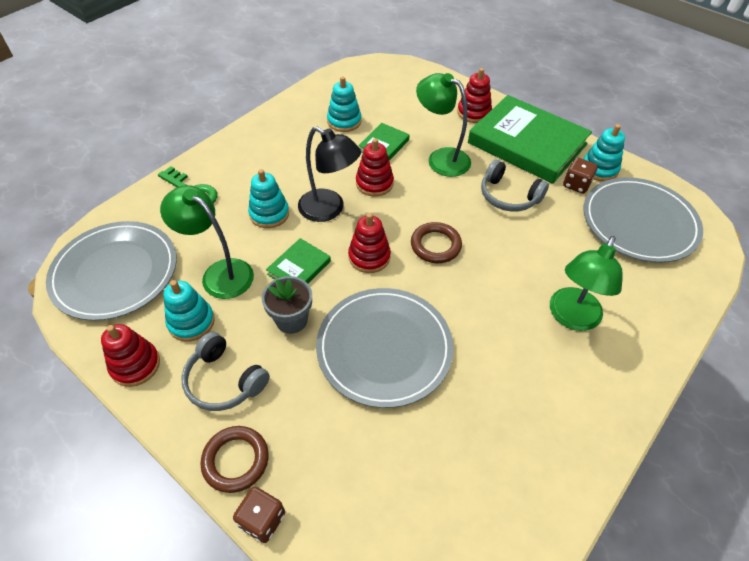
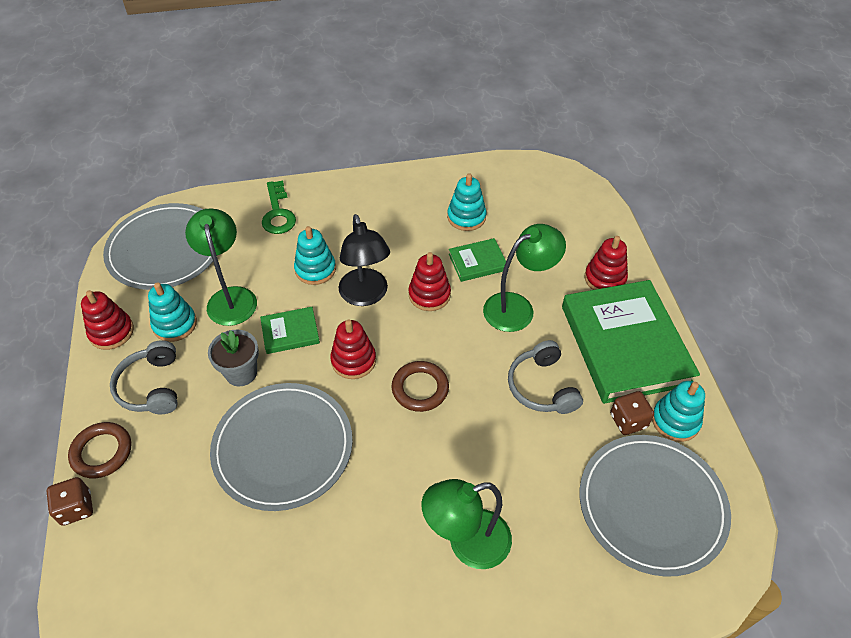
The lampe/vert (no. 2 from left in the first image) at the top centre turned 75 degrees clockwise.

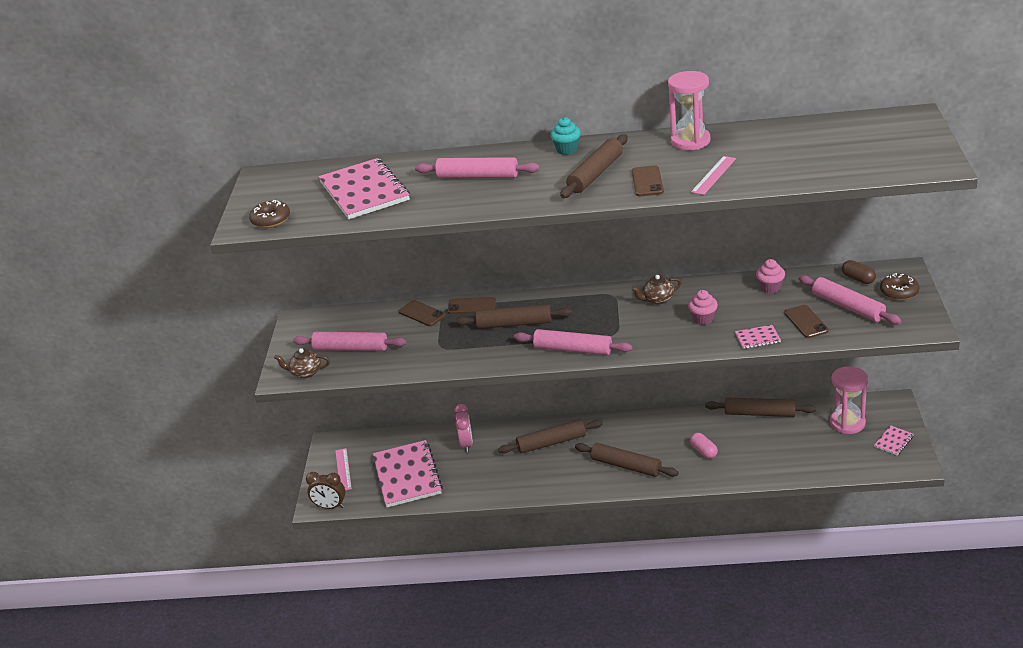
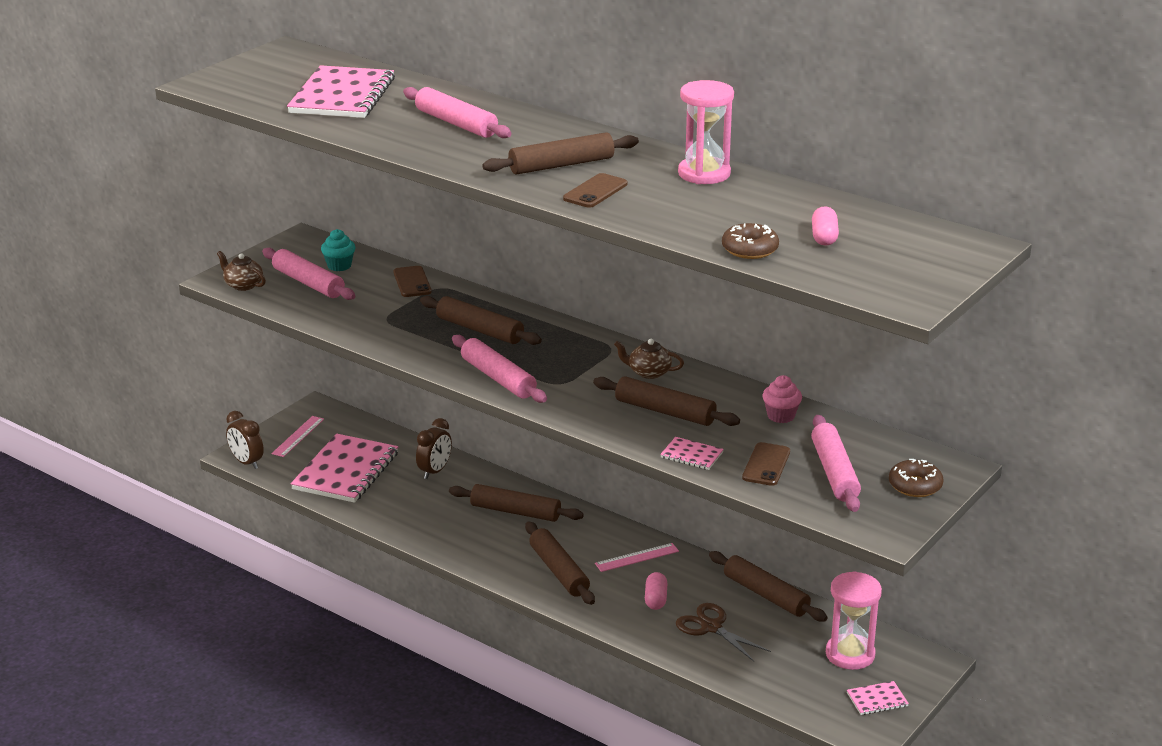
The beignet/marron (no. 1 from left) moved from the top left to the top centre. The téléphone/marron (no. 2 from left) at the centre disappeared. The réveil/rose at the centre became the réveil/marron (no. 2 from left) at the centre. The muffin/turquoise moved from the top centre to the middle left. The muffin/rose (no. 1 from left) at the middle right was replaced by the rouleau à pâtisserie/marron (no. 5 from left) at the centre. The règle/rose (no. 2 from left) moved from the top right to the bottom centre. The gélule/marron at the middle right disappeared. The ciseaux/marron at the bottom centre appeared. The gélule/rose (no. 2 from left) at the top right appeared.

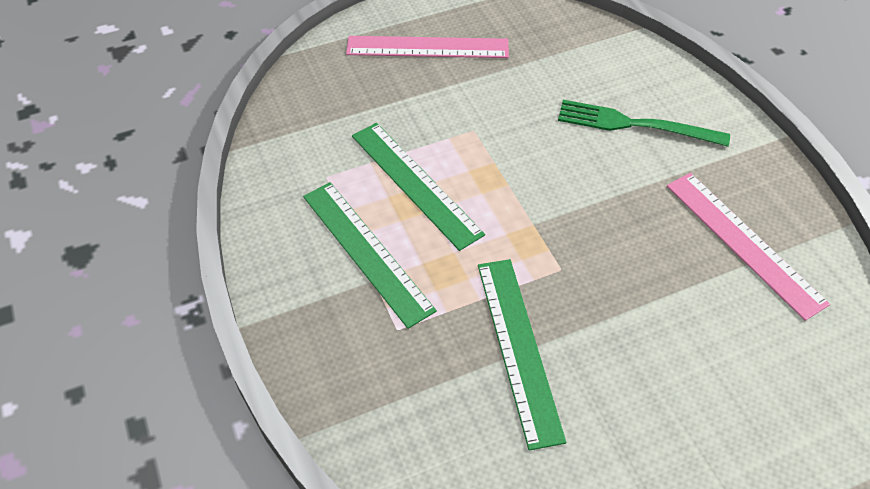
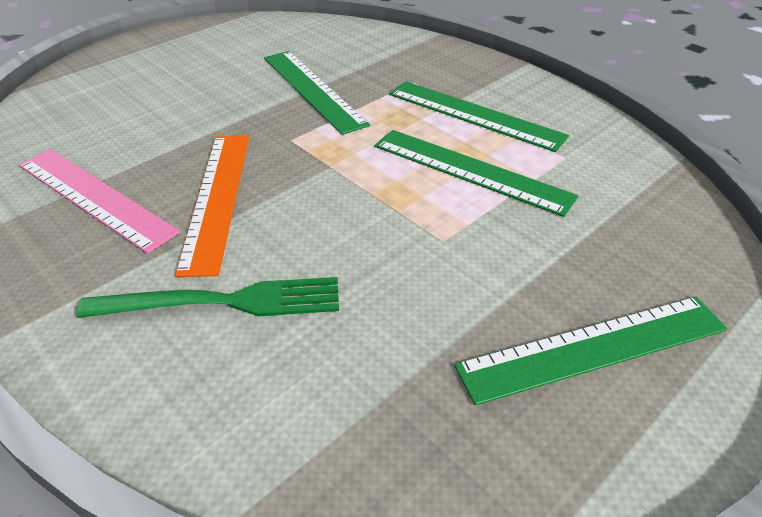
The règle/rose (no. 1 from left) at the top centre became the règle/vert (no. 4 from left) at the bottom right. The règle/orange at the middle left appeared.

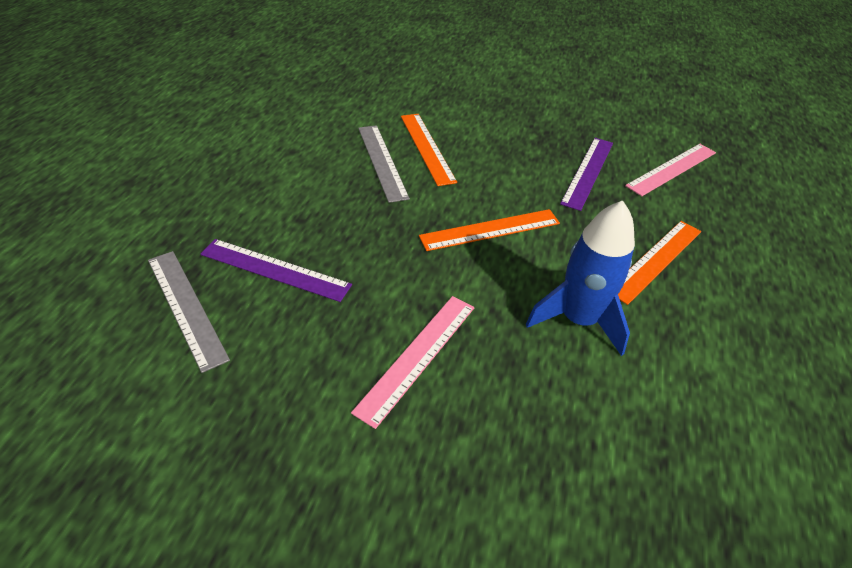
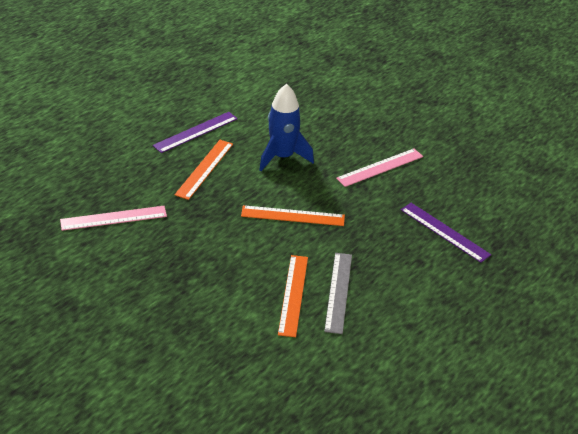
The règle/gris (no. 1 from left) at the middle left disappeared. The règle/violet (no. 2 from left in the first image) moved from the top right to the top centre. The règle/orange (no. 3 from left in the first image) at the middle right turned 45 degrees counterclockwise.

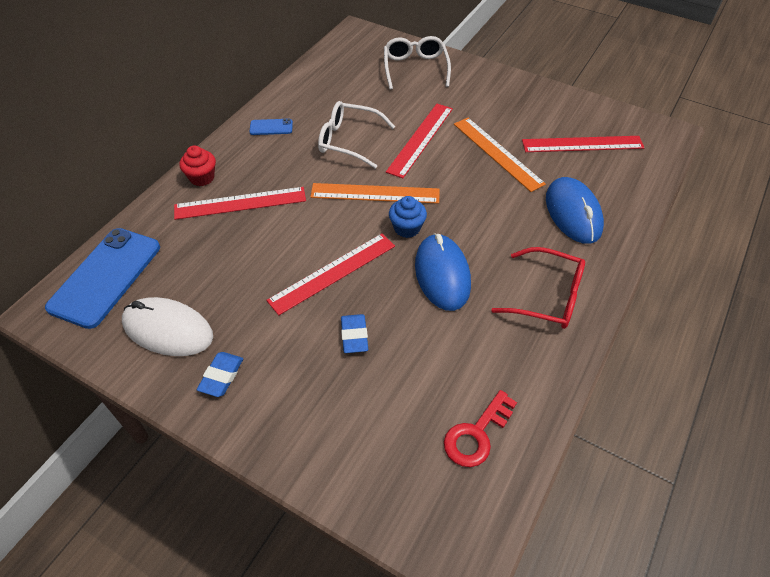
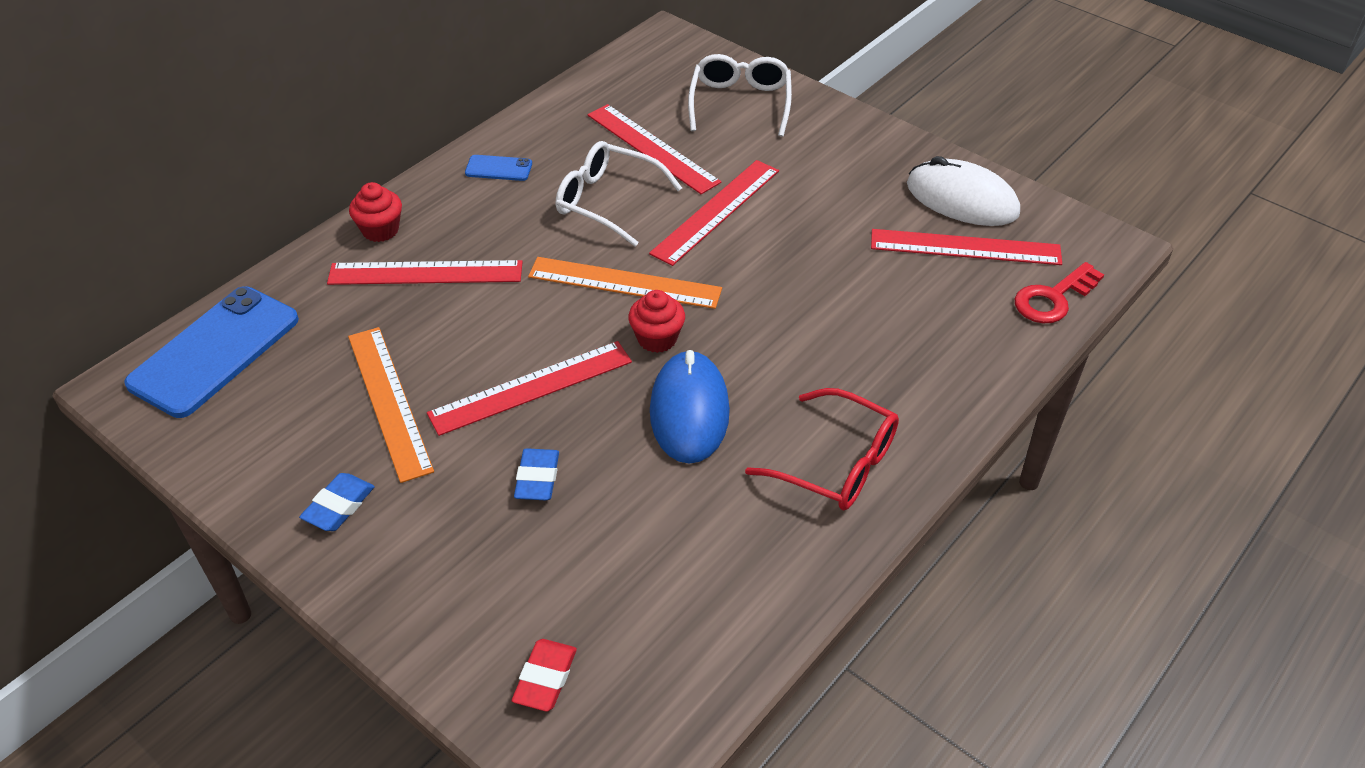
The souris/blanc moved from the middle left to the top right. The muffin/bleu at the centre became the muffin/rouge (no. 2 from left) at the centre. The clé/rouge moved from the bottom centre to the middle right. The règle/orange (no. 2 from left in the first image) moved from the top centre to the middle left. The souris/bleu (no. 2 from left) at the middle right disappeared. The gomme/rouge at the bottom centre appeared. The règle/rouge (no. 3 from left) at the top centre appeared.

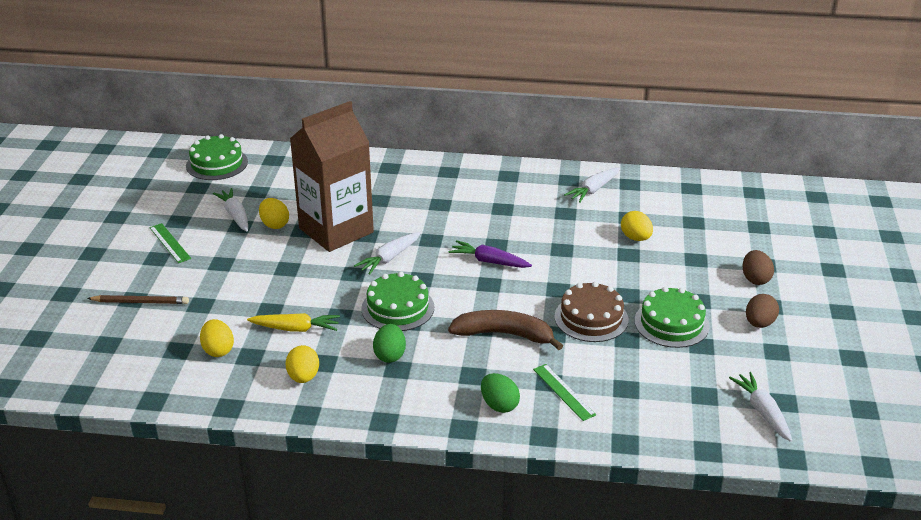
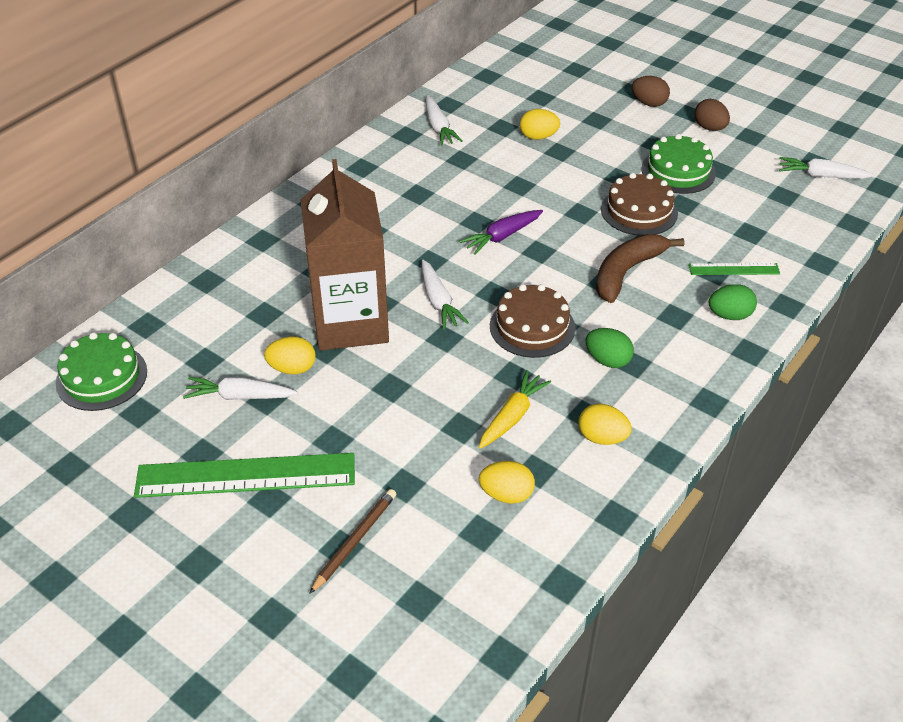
The règle/vert (no. 1 from left) at the middle left changed to 2.04 times the size. The gâteau/vert (no. 2 from left) at the centre became the gâteau/marron (no. 1 from left) at the centre.

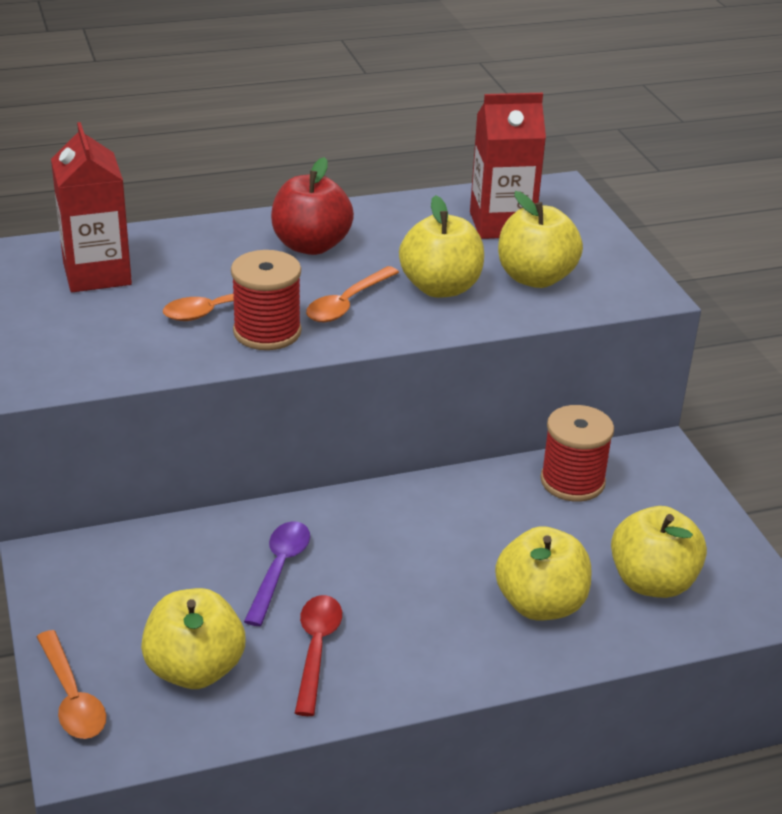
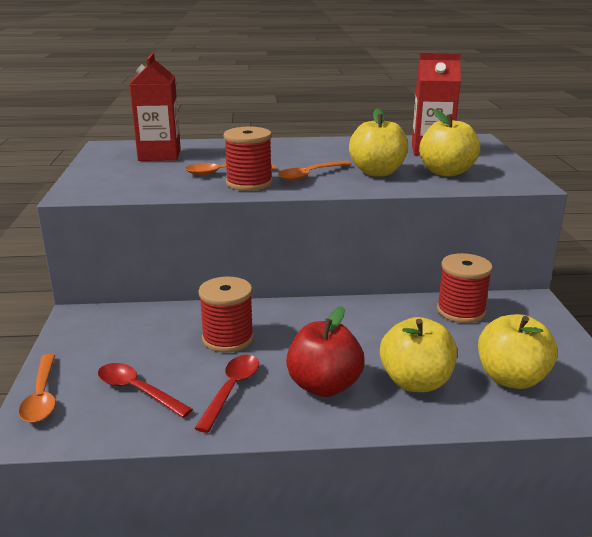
The pomme/jaune (no. 1 from left) at the bottom left was replaced by the cuillère/rouge (no. 1 from left) at the bottom left. The cuillère/violet at the bottom centre was replaced by the bobine/rouge (no. 1 from left) at the centre. The pomme/rouge moved from the top centre to the centre.

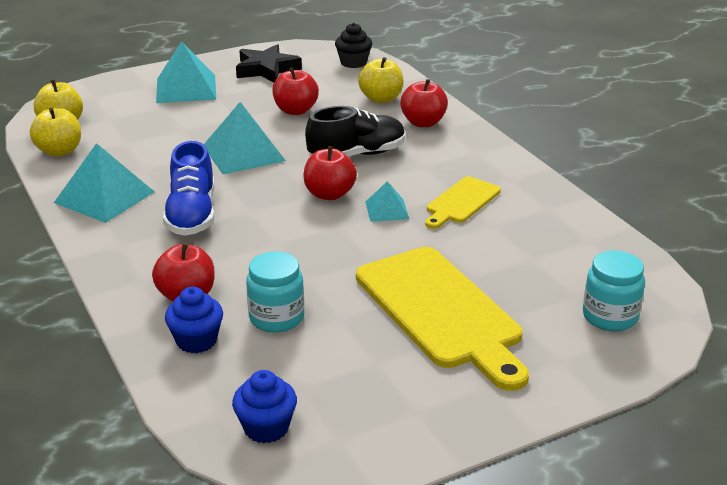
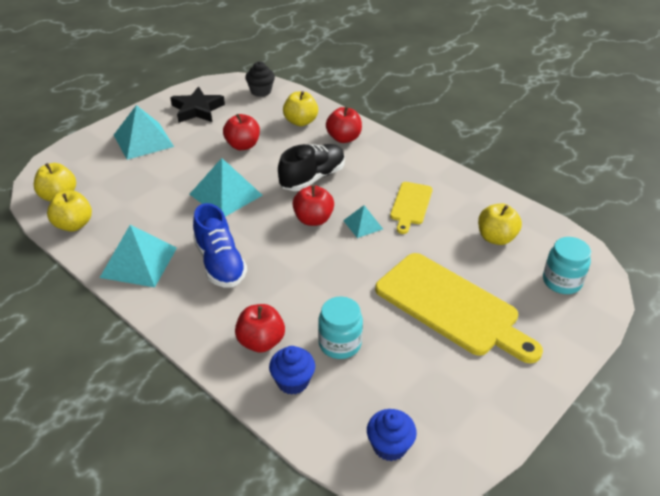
The pomme/jaune (no. 4 from left) at the middle right appeared.

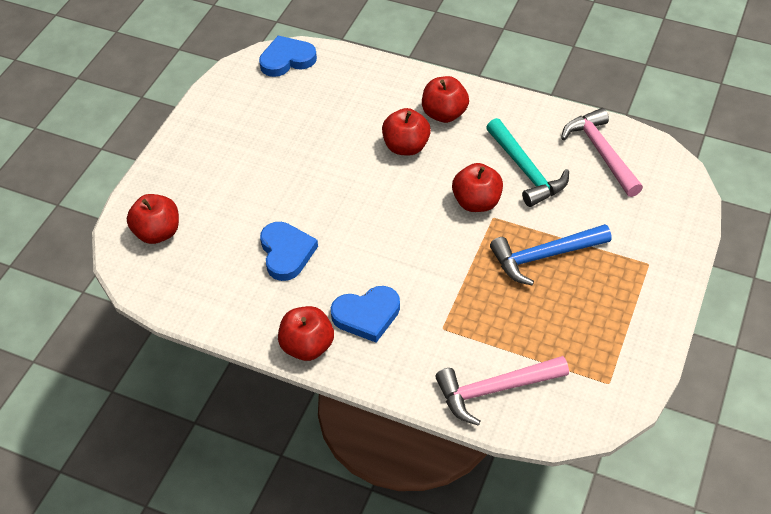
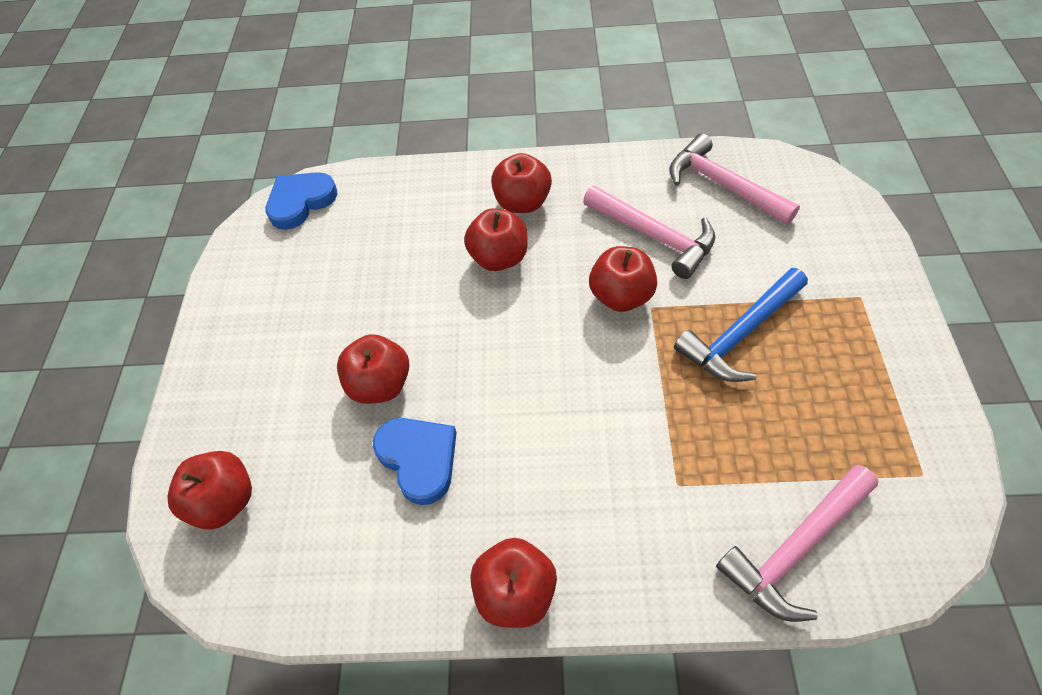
The cœur/bleu (no. 3 from left) at the centre disappeared. The marteau/turquoise at the top right became the marteau/rose (no. 1 from left) at the centre. The pomme/rouge (no. 2 from left) at the centre appeared.

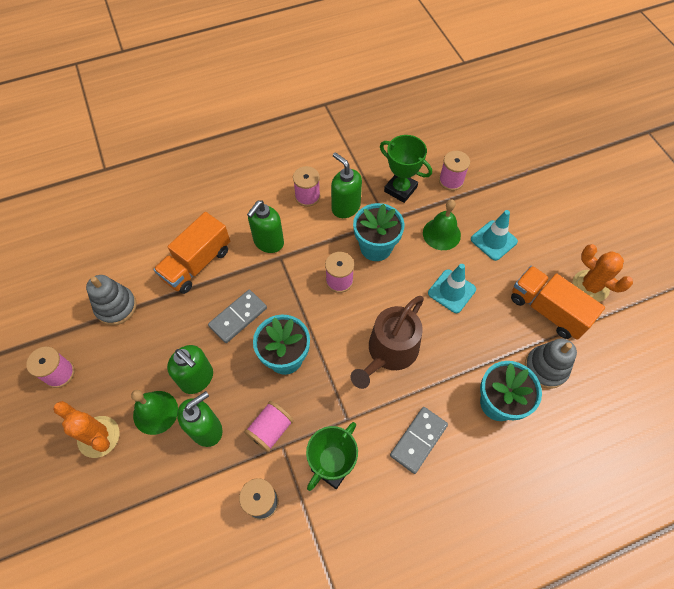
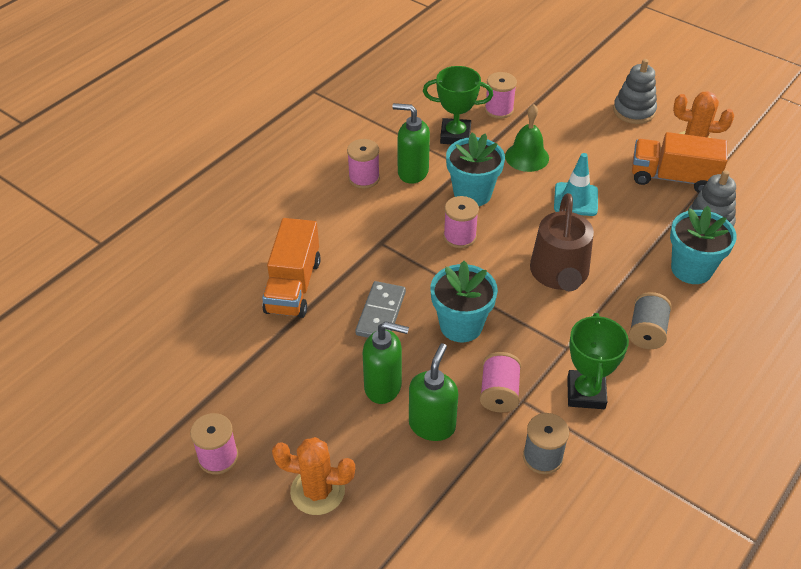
The jouet à empiler/gris (no. 1 from left) moved from the middle left to the top right. The cloche/vert (no. 1 from left) at the bottom left disappeared. The distributeur de savon/vert (no. 3 from left) at the centre disappeared. The domino/gris (no. 2 from left) at the bottom centre was replaced by the bobine/gris (no. 2 from left) at the middle right. The cône de chantier/turquoise (no. 2 from left) at the middle right disappeared.

